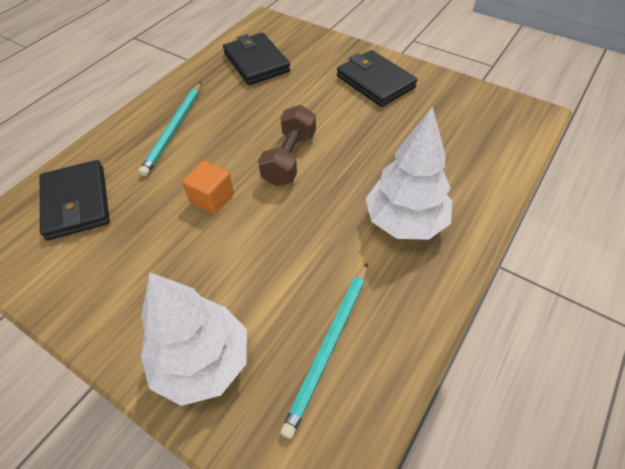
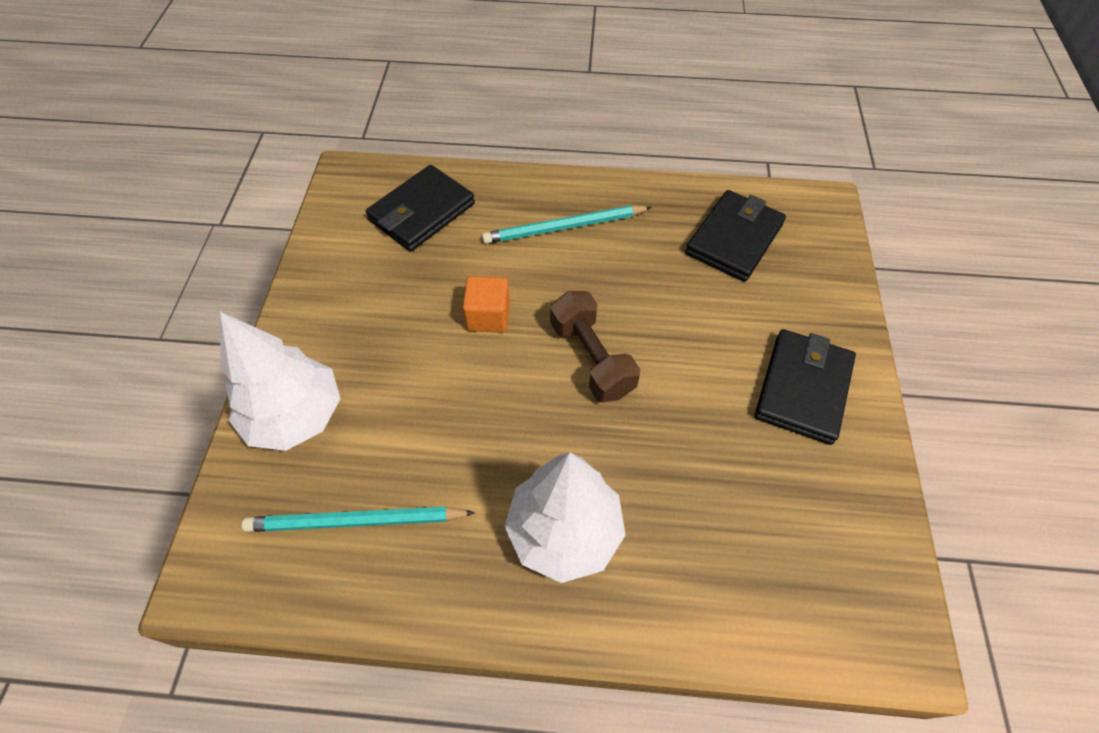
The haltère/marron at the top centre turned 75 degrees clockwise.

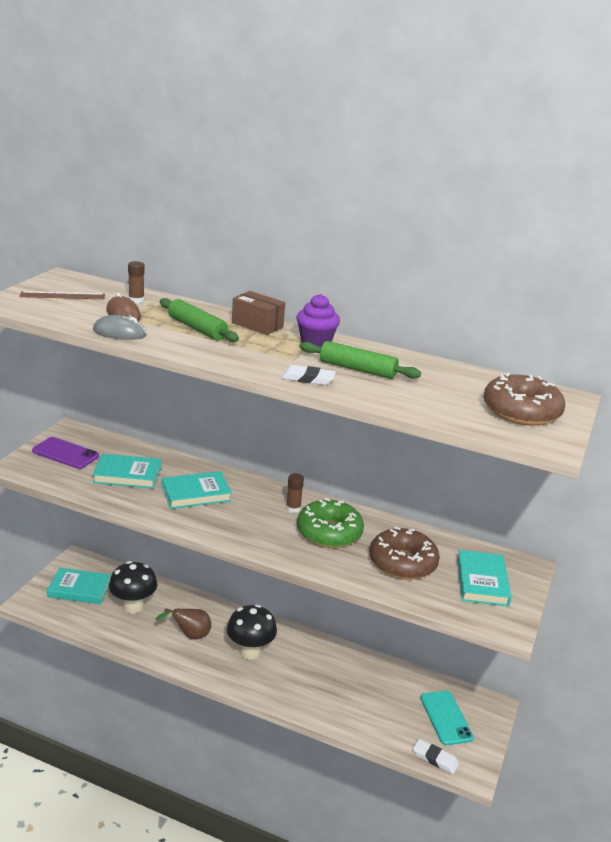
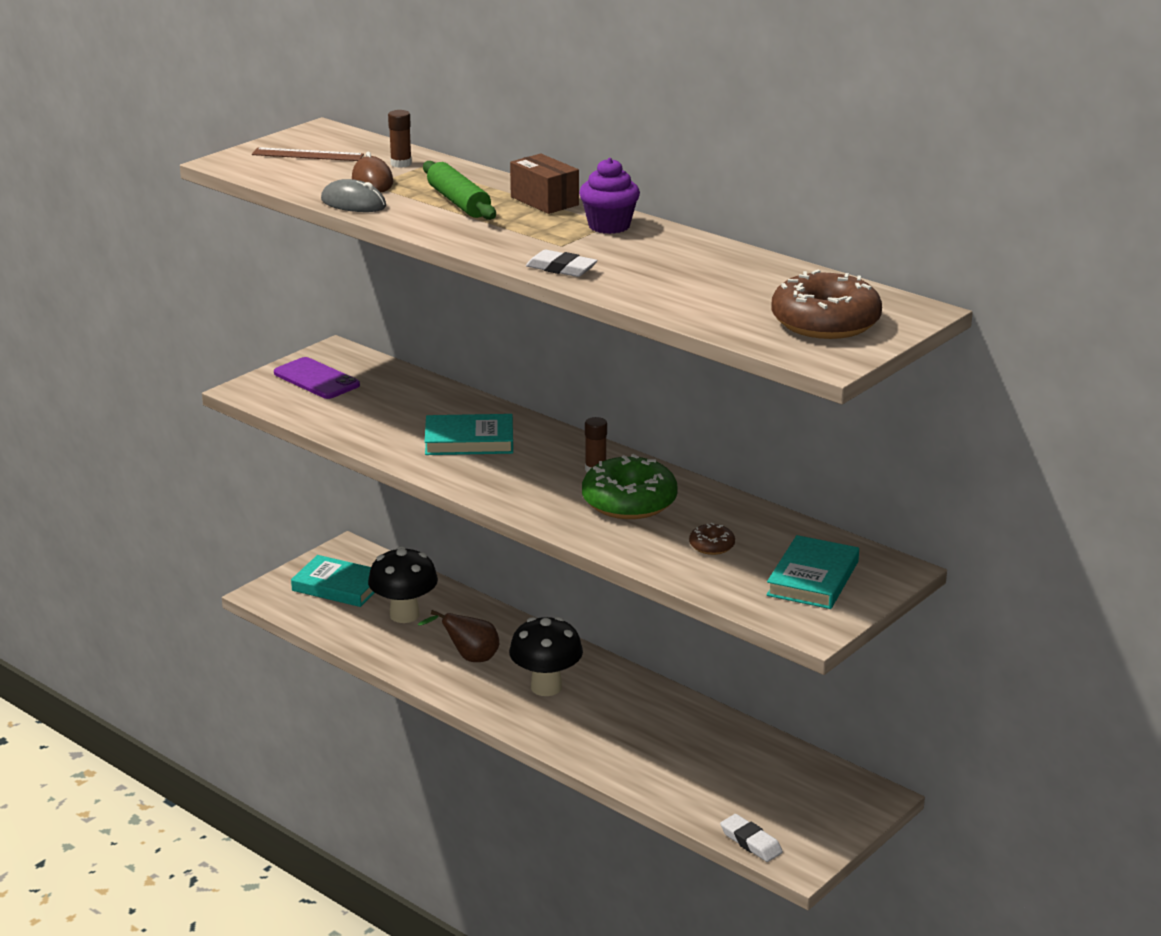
The livre/turquoise (no. 2 from left) at the middle left disappeared. The rouleau à pâtisserie/vert (no. 2 from left) at the centre disappeared. The beignet/marron (no. 1 from left) at the centre changed to 0.46 times the size. The téléphone/turquoise at the bottom right disappeared.

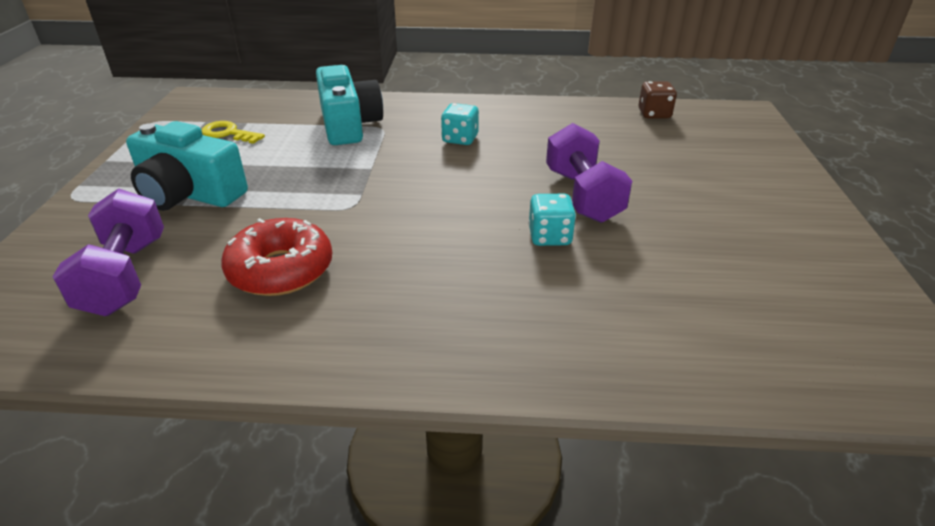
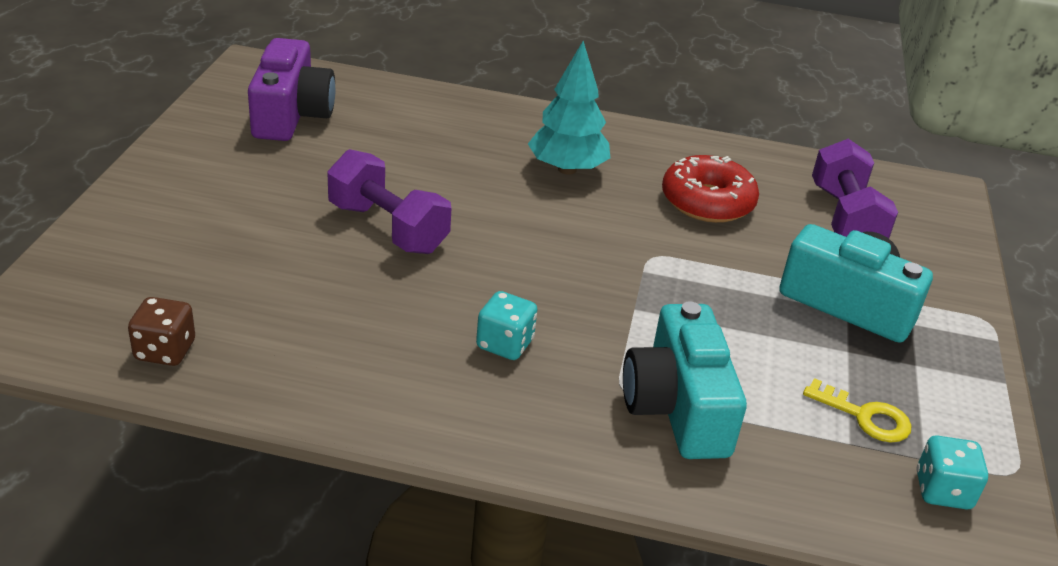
The dé/turquoise (no. 2 from left) moved from the centre to the bottom right. The haltère/violet (no. 2 from left in the first image) at the top centre turned 45 degrees counterclockwise. The appareil photo/violet at the top left appeared. The arbre/turquoise at the top centre appeared.

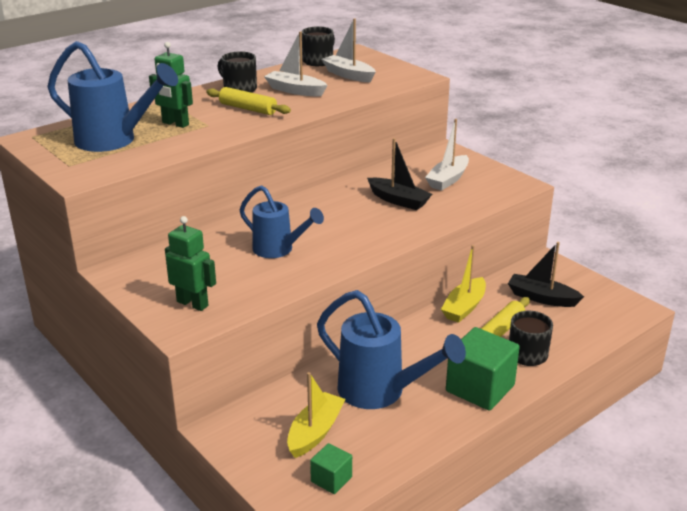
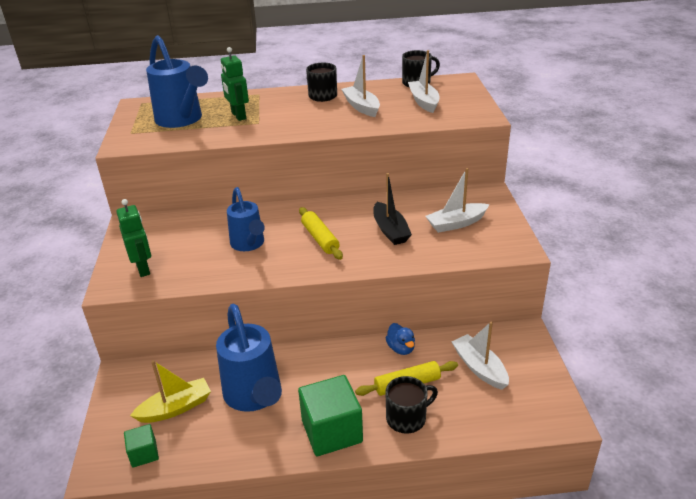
The rouleau à pâtisserie/jaune (no. 1 from left) moved from the top centre to the centre. The bateau/jaune (no. 2 from left) at the middle right was replaced by the canard/bleu at the bottom centre. The bateau/noir (no. 2 from left) at the middle right became the bateau/blanc (no. 4 from left) at the bottom right.

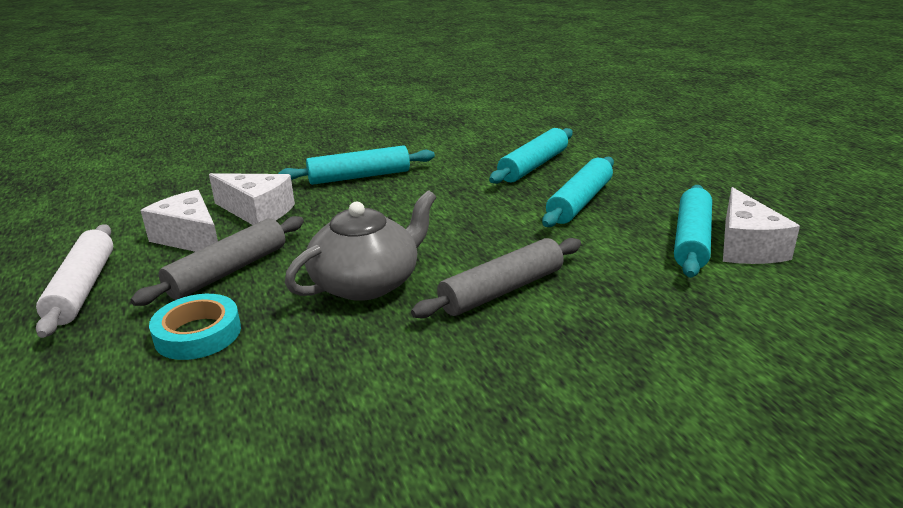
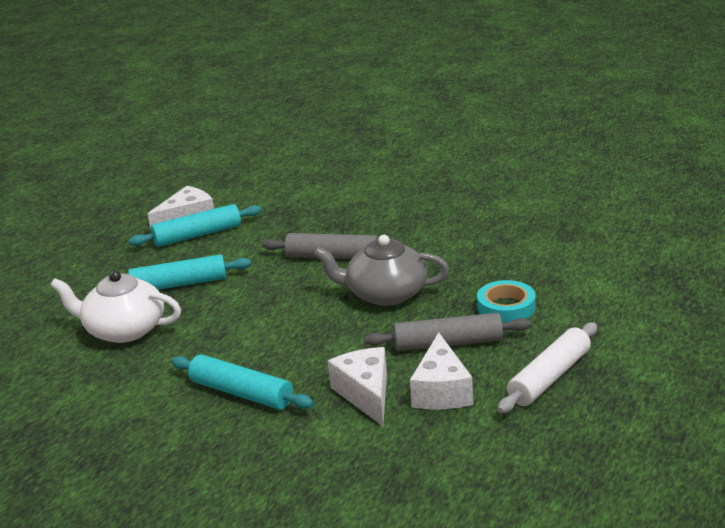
The rouleau à pâtisserie/turquoise (no. 2 from left) at the top centre was replaced by the théière/blanc at the middle left.

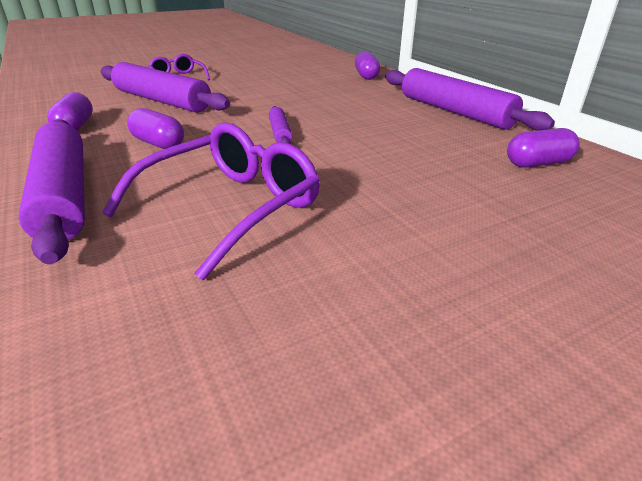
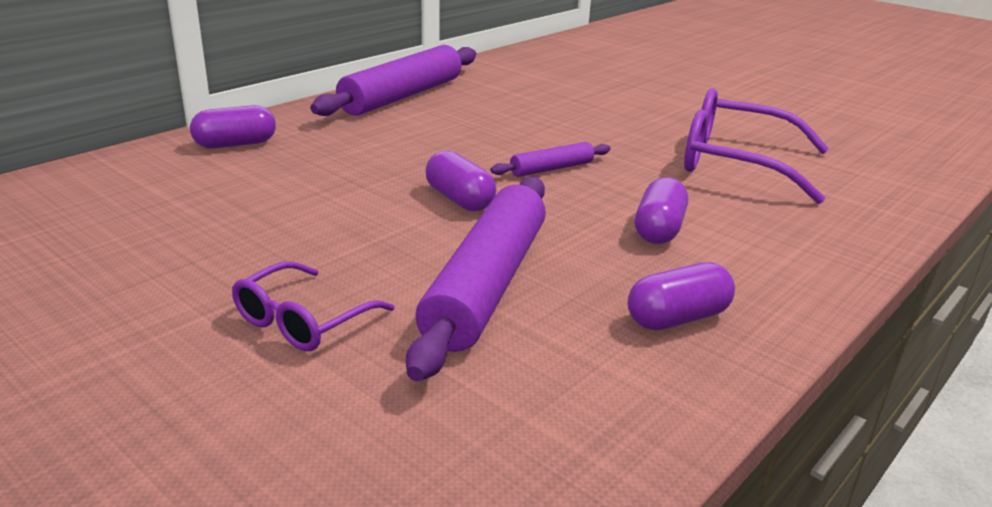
The rouleau à pâtisserie/violet (no. 1 from left) at the middle left disappeared. The gélule/violet (no. 4 from left in the first image) moved from the top right to the centre.

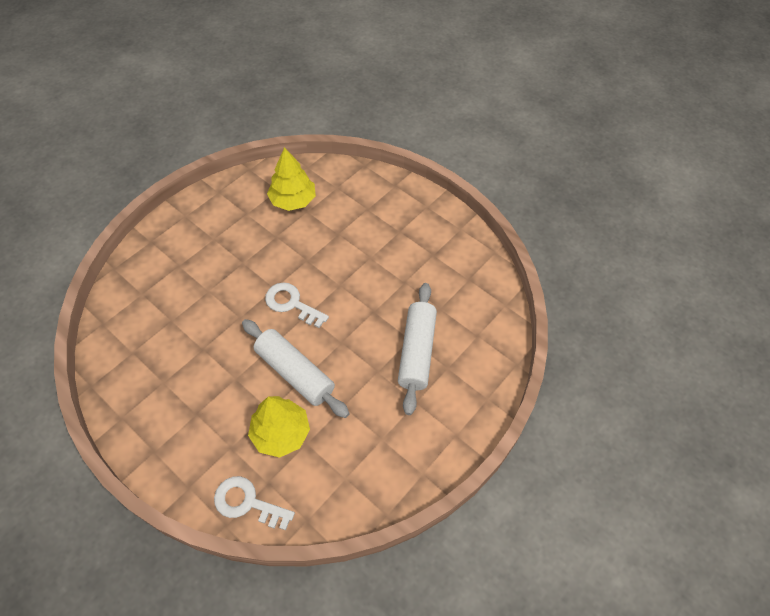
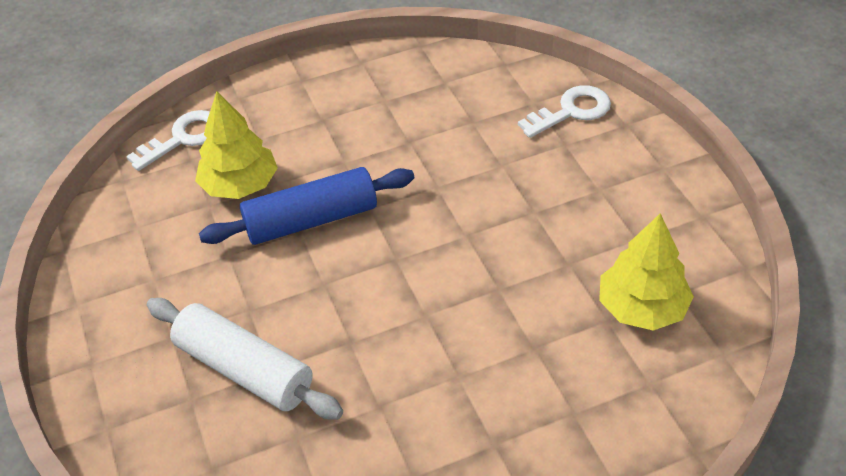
The rouleau à pâtisserie/blanc (no. 1 from left) at the centre became the rouleau à pâtisserie/bleu at the centre. The clé/blanc (no. 2 from left) moved from the centre to the top right.

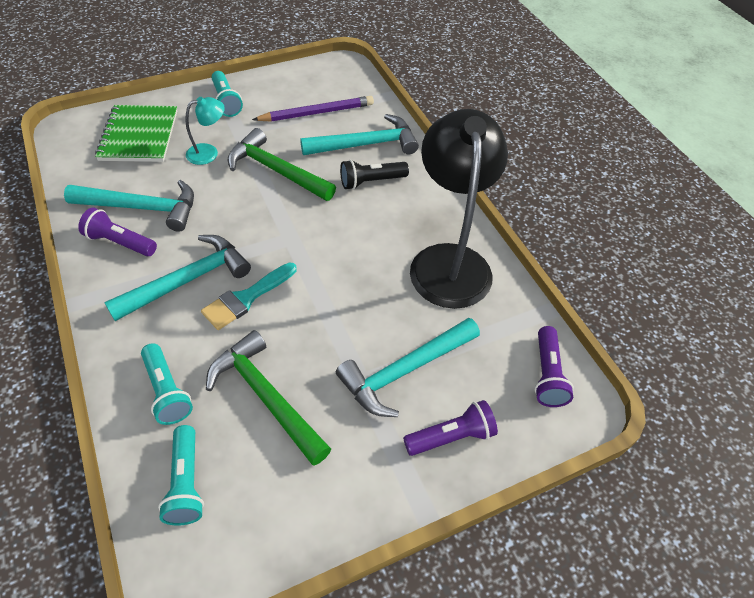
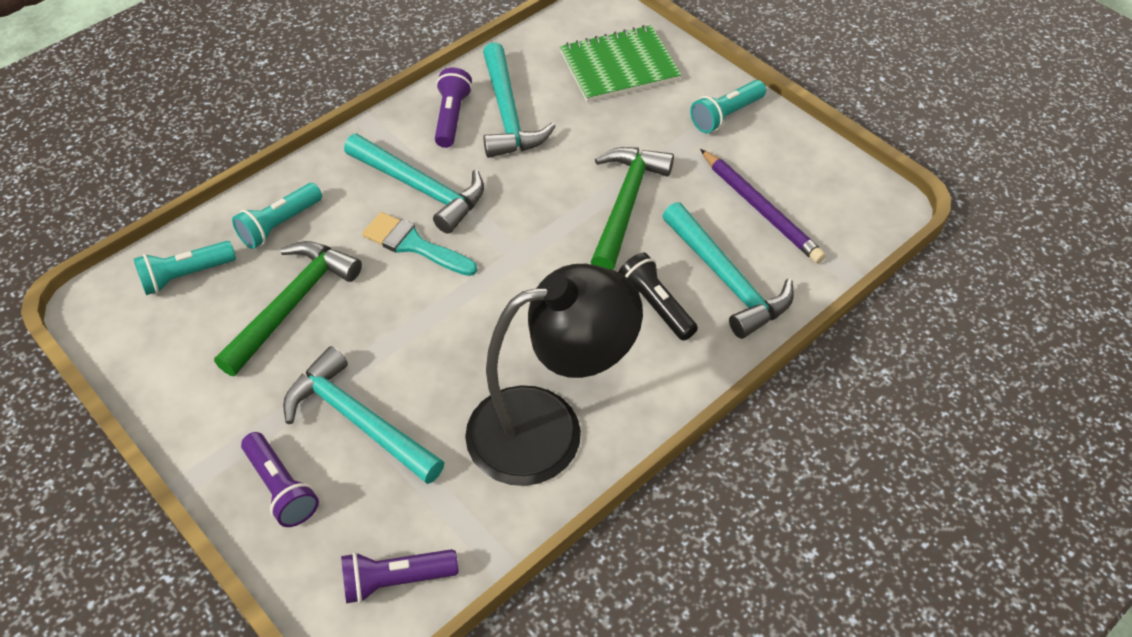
The lampe/turquoise at the top left disappeared.

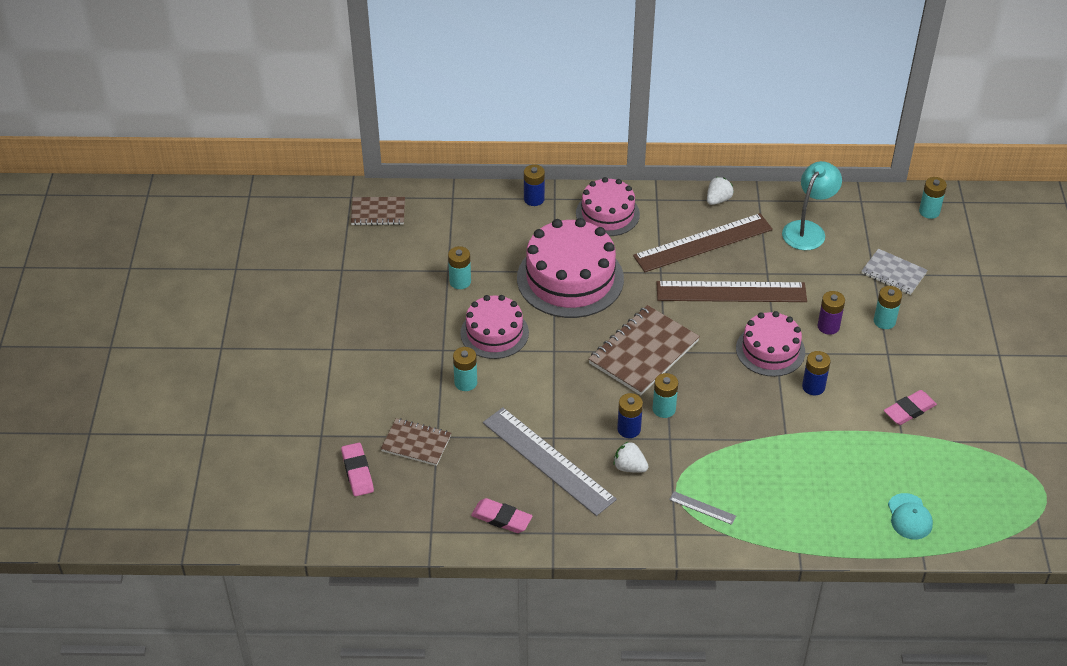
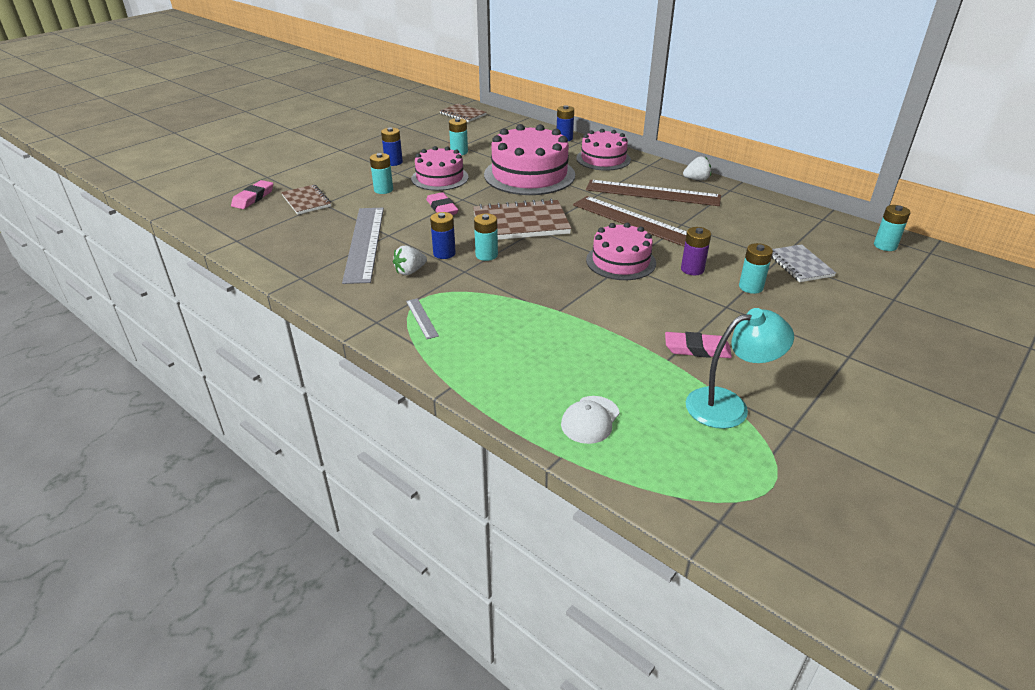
The gomme/rose (no. 2 from left) moved from the bottom centre to the top centre. The fraise/blanc (no. 1 from left) at the bottom centre turned 105 degrees counterclockwise. The lampe/turquoise moved from the top right to the middle right. The pile/bleu (no. 3 from left in the first image) moved from the middle right to the top centre. The casquette/turquoise at the bottom right became the casquette/blanc at the centre.

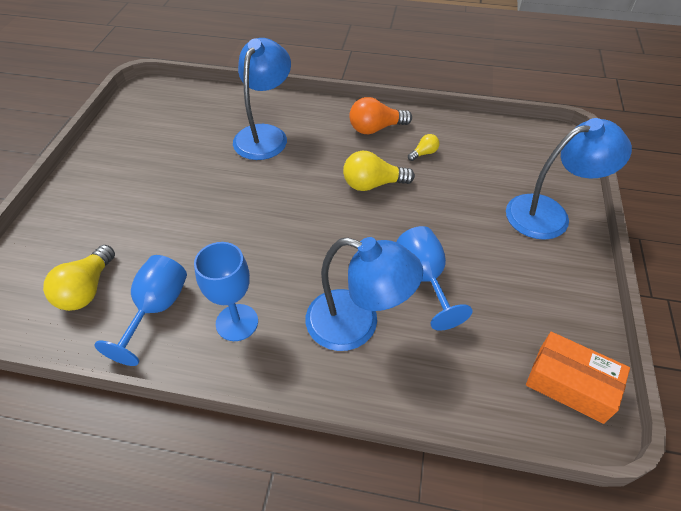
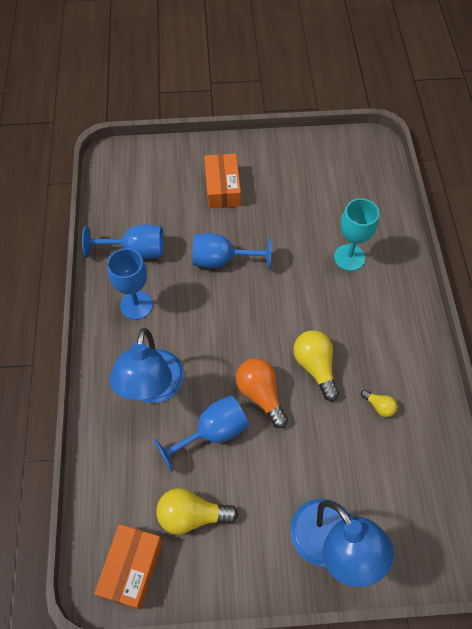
The ampoule/jaune (no. 1 from left) moved from the middle left to the bottom centre. The lampe/bleu (no. 1 from left) at the top centre was replaced by the verre à pied/turquoise at the middle right. The ampoule/orange moved from the top centre to the centre. The verre à pied/bleu (no. 4 from left) at the centre appeared. The boîte/orange (no. 2 from left) at the top centre appeared.

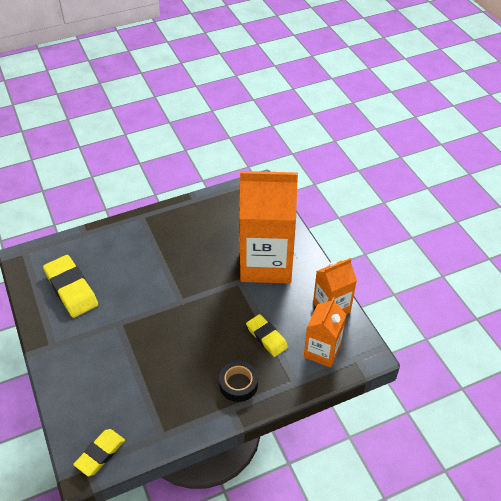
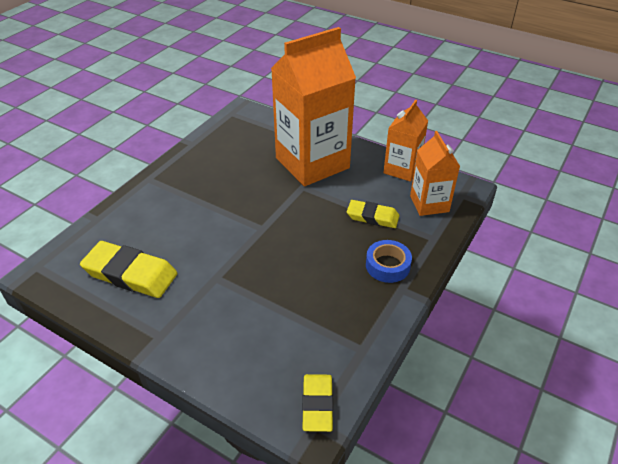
The ruban adhésif/noir at the bottom centre became the ruban adhésif/bleu at the centre.

